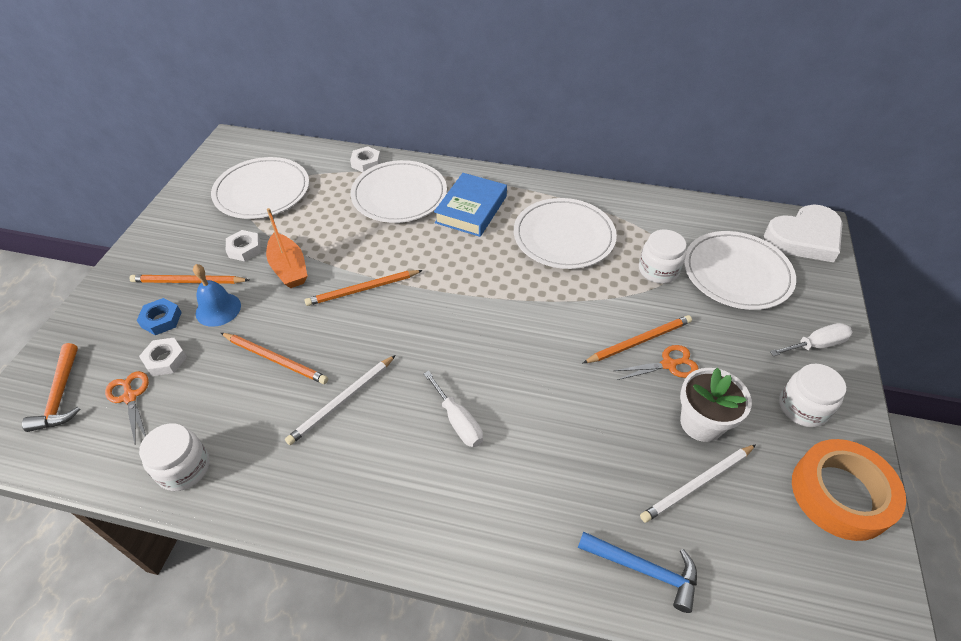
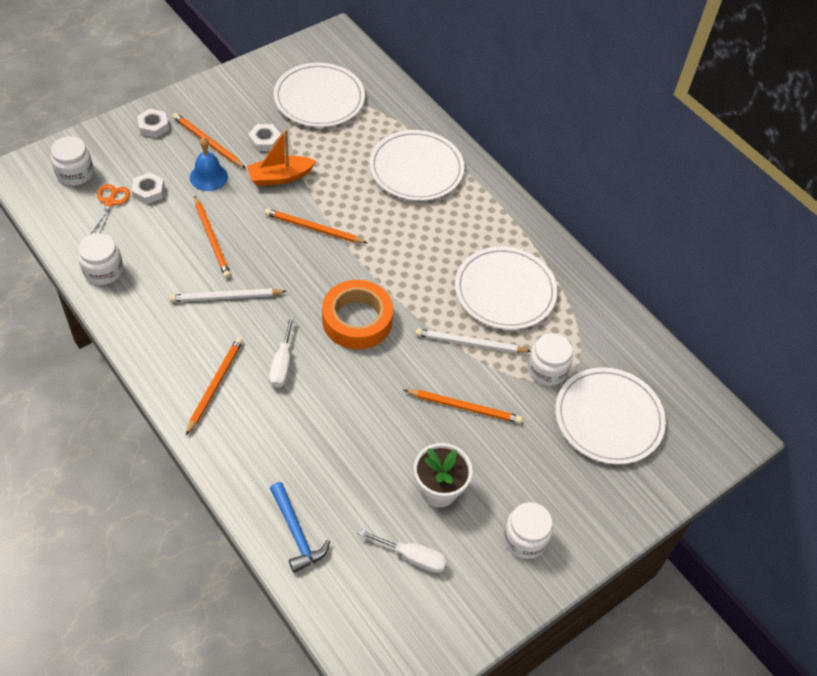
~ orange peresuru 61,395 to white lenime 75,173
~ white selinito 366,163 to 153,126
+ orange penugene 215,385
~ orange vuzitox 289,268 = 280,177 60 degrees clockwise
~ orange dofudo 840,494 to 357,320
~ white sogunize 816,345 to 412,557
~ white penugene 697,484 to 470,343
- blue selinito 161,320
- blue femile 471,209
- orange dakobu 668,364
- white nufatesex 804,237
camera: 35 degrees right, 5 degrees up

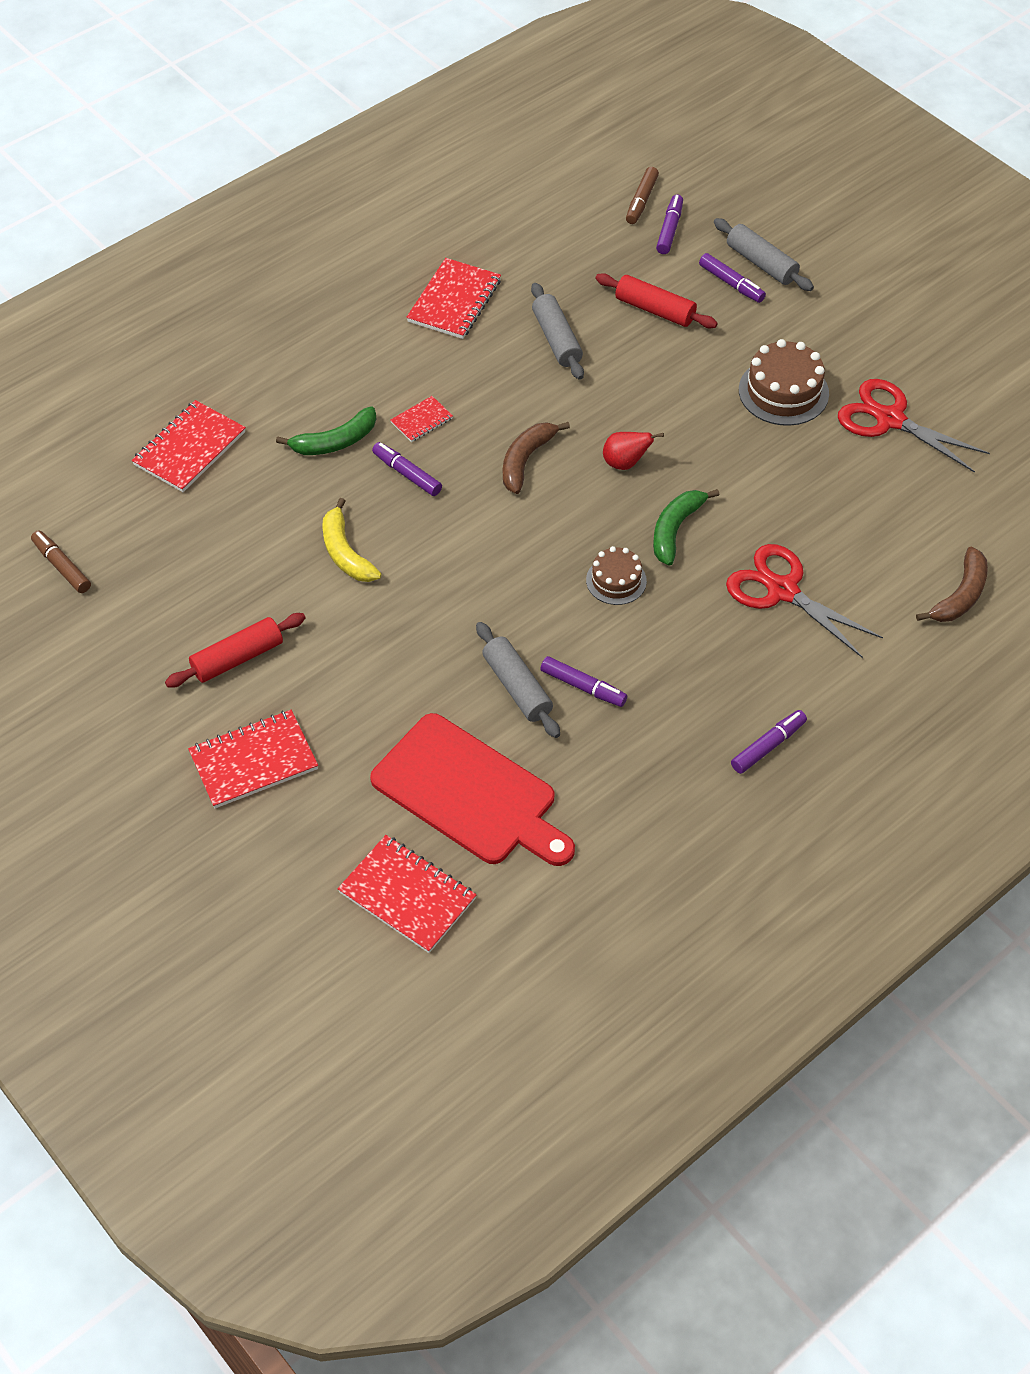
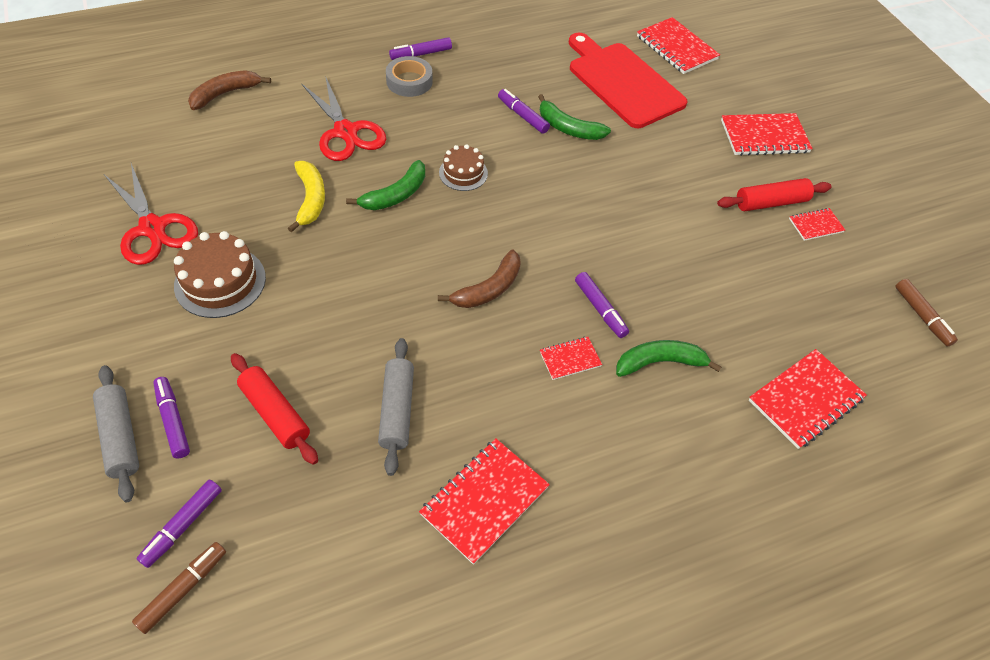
~ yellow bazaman 345,552 to 310,199
+ grey dofudo 409,81
~ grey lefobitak 517,687 to green bazaman 568,128
+ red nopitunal 815,225
- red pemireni 625,463
camera: 165 degrees left, 0 degrees up

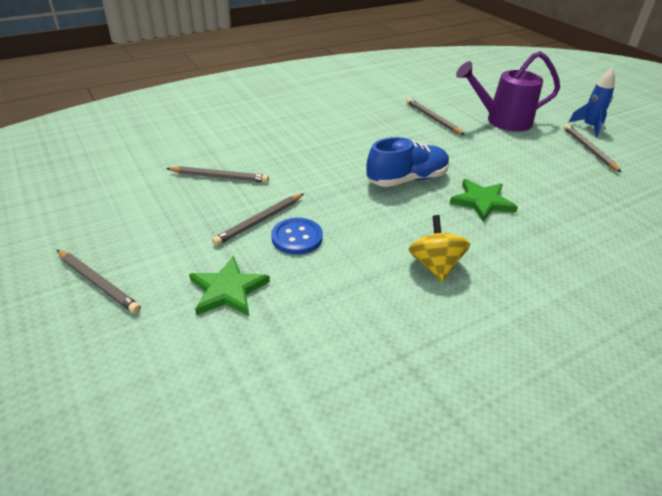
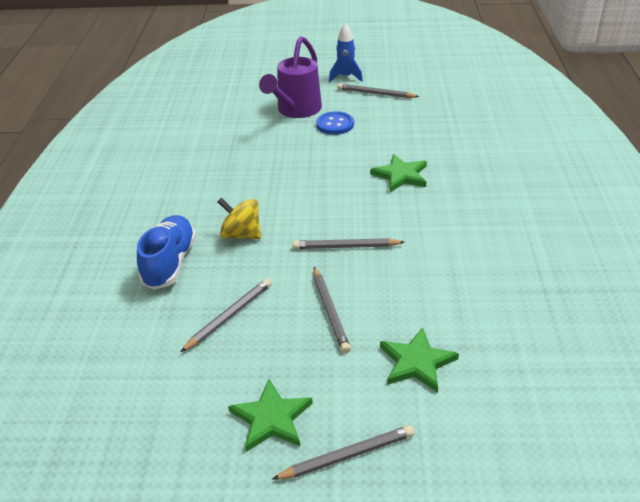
~ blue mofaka 407,179 to 170,263
~ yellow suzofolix 435,265 to 241,234
+ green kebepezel 271,418
~ grey penugene 432,119 to 345,247
~ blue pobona 297,237 to 335,124
camera: 55 degrees left, 0 degrees up

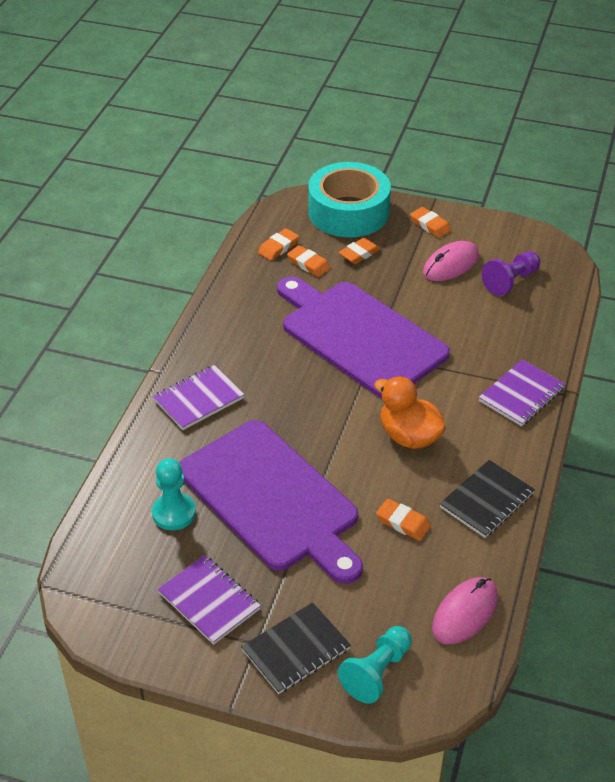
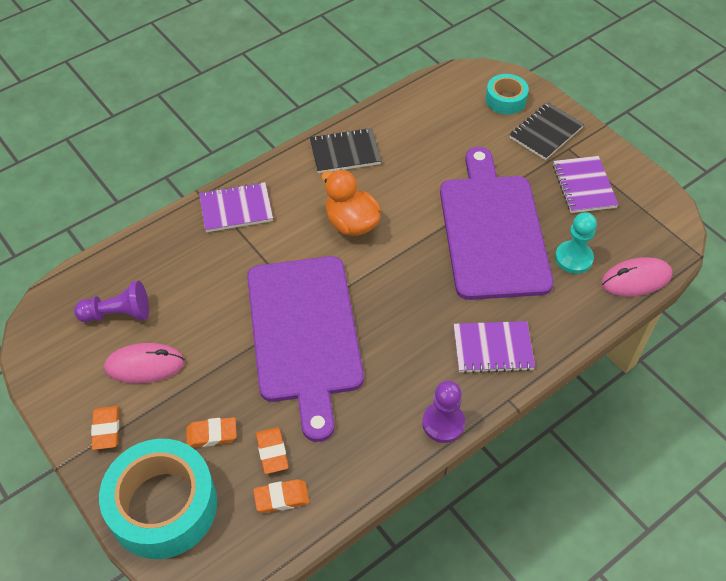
~ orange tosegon 409,436 = 351,223 150 degrees clockwise
+ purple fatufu 443,423
~ turquoise fatufu 377,672 to turquoise dofudo 505,100
~ black nopitunal 296,650 = 545,133 45 degrees counterclockwise
~ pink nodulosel 465,613 to 636,279
- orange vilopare 403,522
camera: 145 degrees left, 10 degrees up

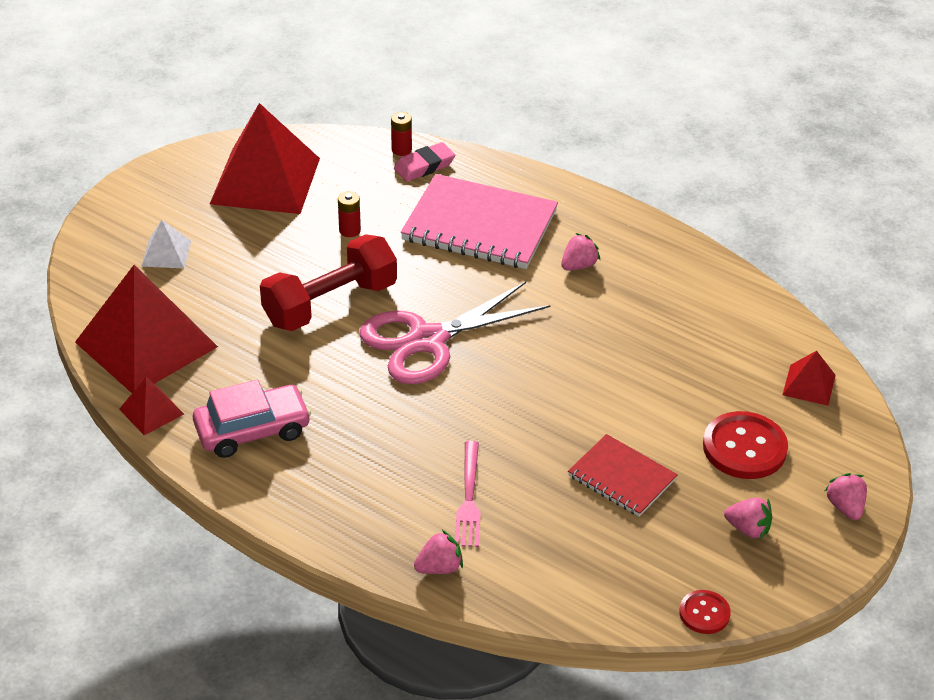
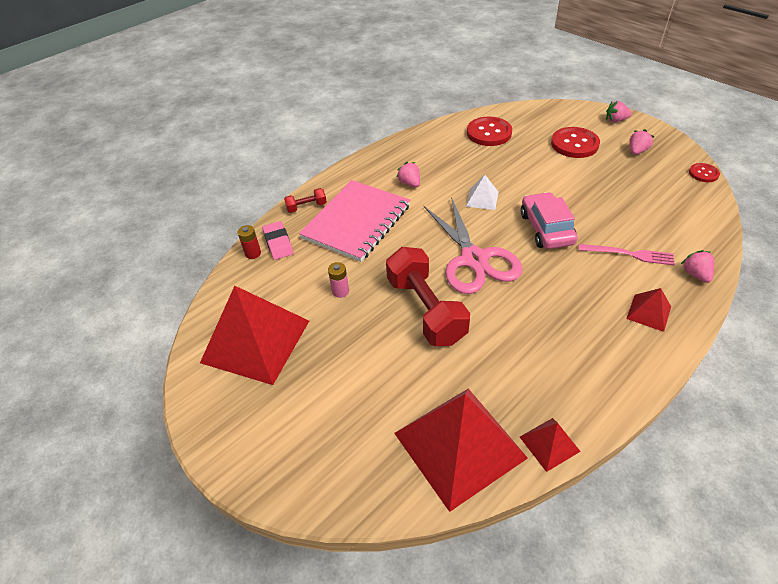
+ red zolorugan 306,207
~ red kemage 349,230 to pink kemage 340,291
~ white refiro 166,253 to 482,199
+ red pobona 489,133
~ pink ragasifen 252,430 to 546,228
~ red refiro 809,385 to 648,312
- red nopitunal 621,478
camera: 75 degrees left, 5 degrees up

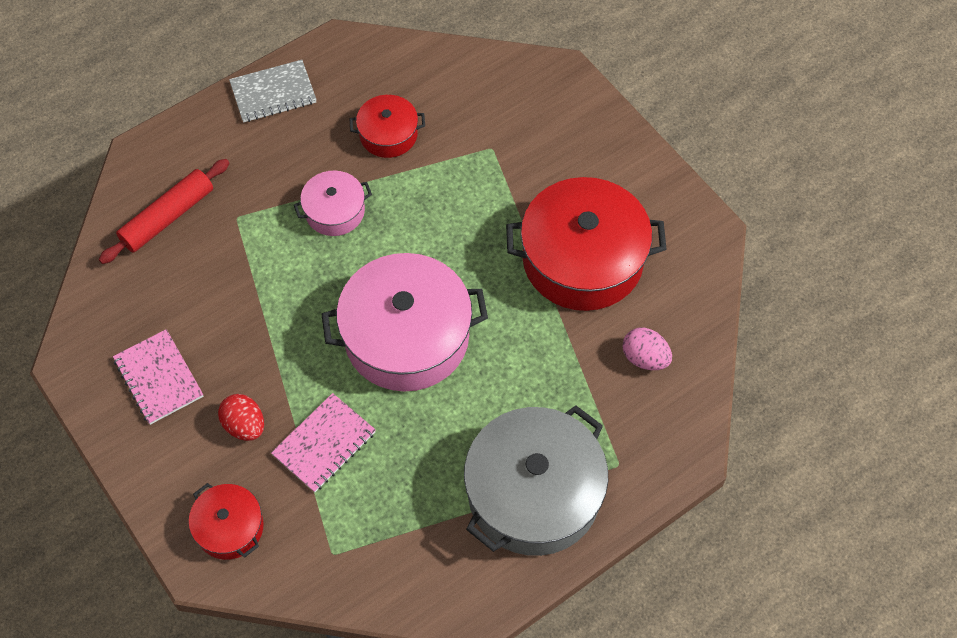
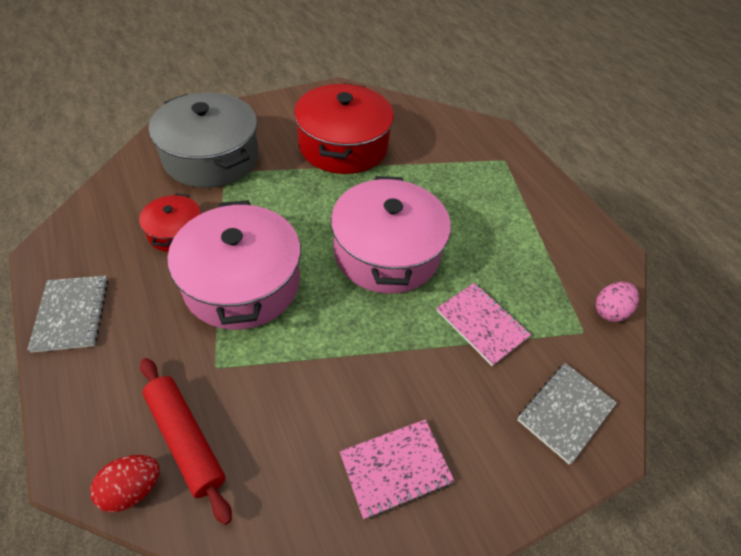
~ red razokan 245,425 to 133,488
~ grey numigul 533,493 to 211,157
~ pink numigul 335,211 = 242,283 x1.97
~ red numigul 230,527 to grey nopitunal 565,412
~ pink razokan 644,358 to 609,311
camera: 85 degrees left, 10 degrees down

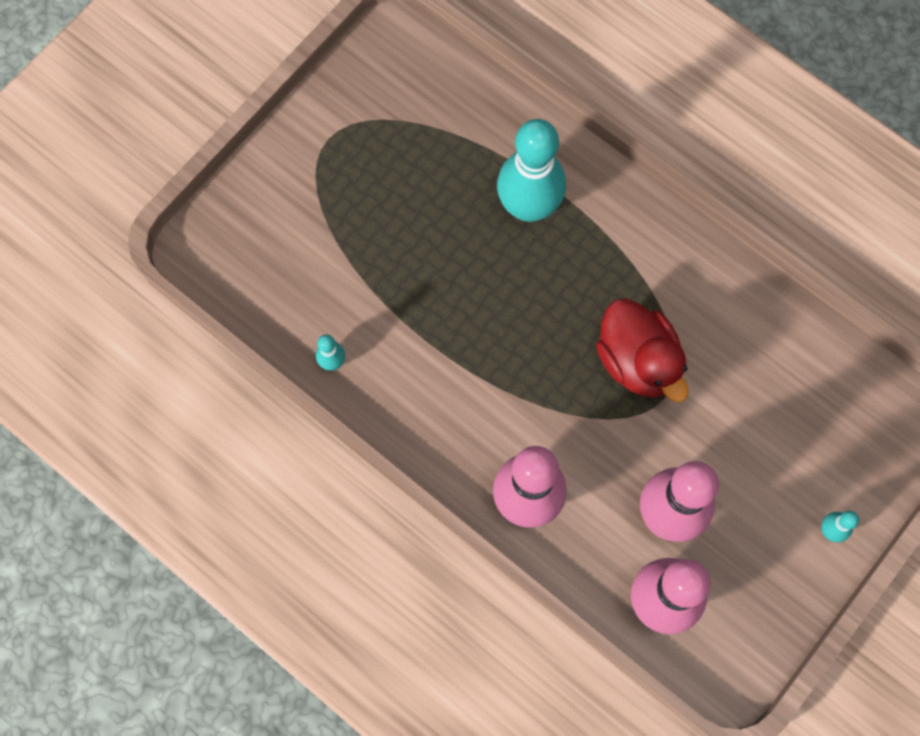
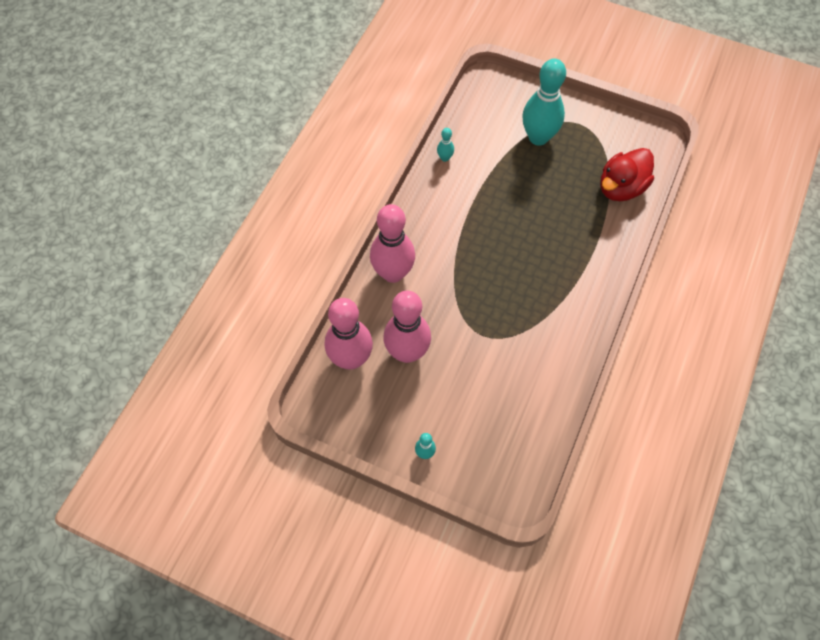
~ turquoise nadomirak 528,206 to 538,137
~ red tosegon 638,361 to 621,188
camera: 75 degrees right, 10 degrees down

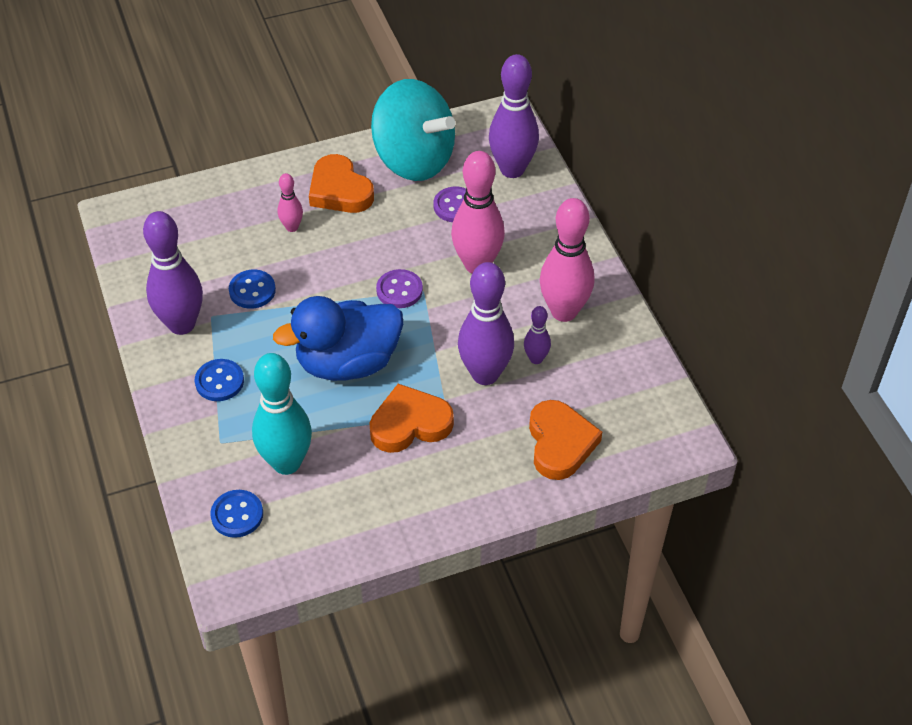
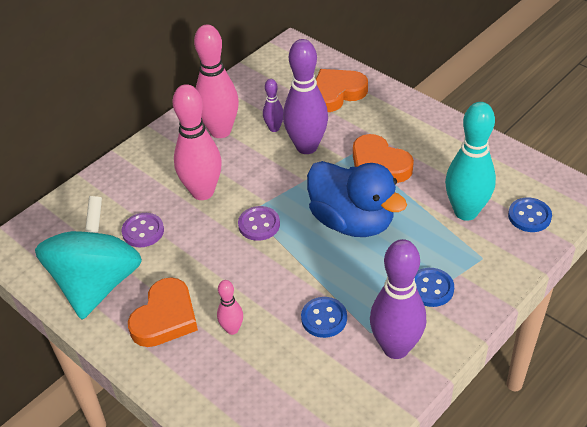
- purple nadomirak 512,169
camera: 115 degrees left, 5 degrees down

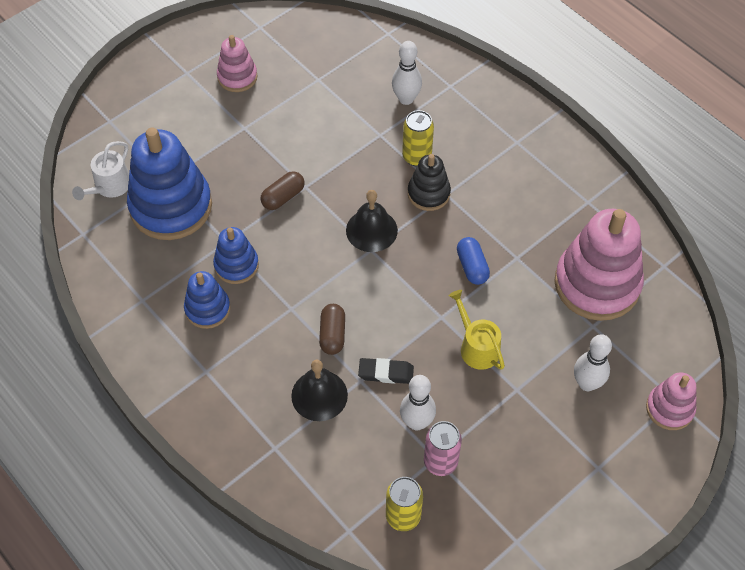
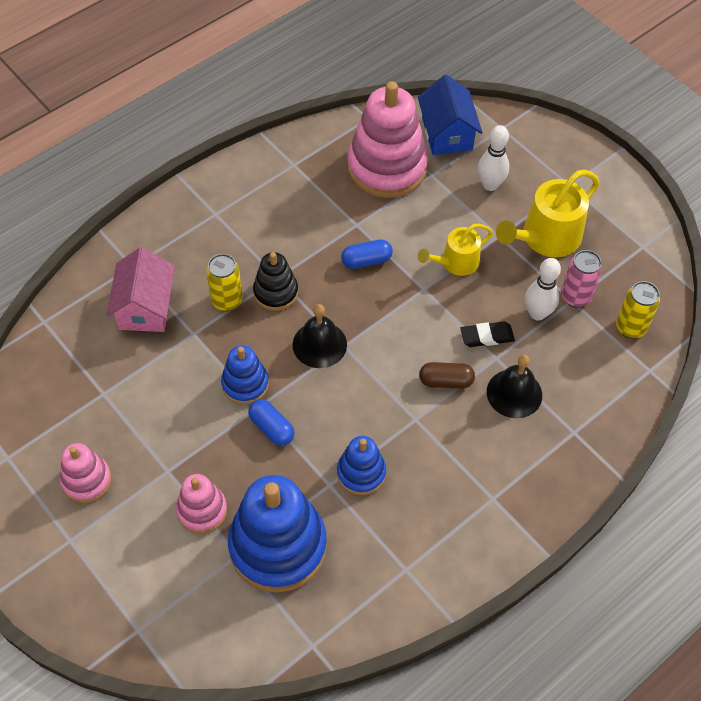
~ white nadomirak 406,99 to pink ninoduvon 145,307
~ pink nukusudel 669,408 to 202,510
~ blue nukusudel 207,309 to 245,384
~ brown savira 283,197 to blue savira 271,428
+ blue ninoduvon 447,133
~ black vilopare 386,373 = 487,336 75 degrees clockwise
+ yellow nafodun 546,237
- white nafodun 110,186
camera: 90 degrees left, 0 degrees up

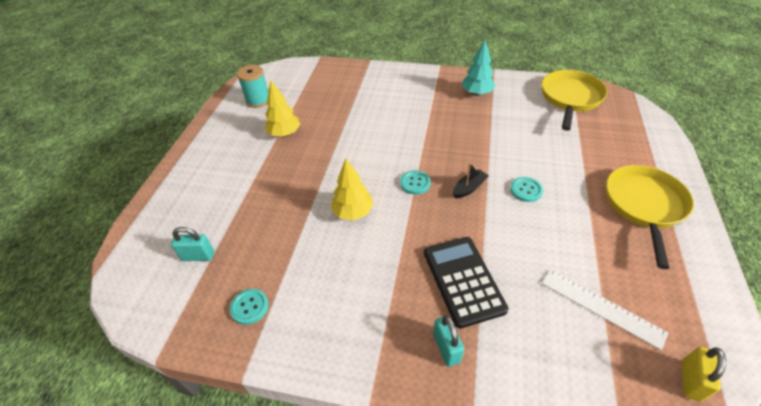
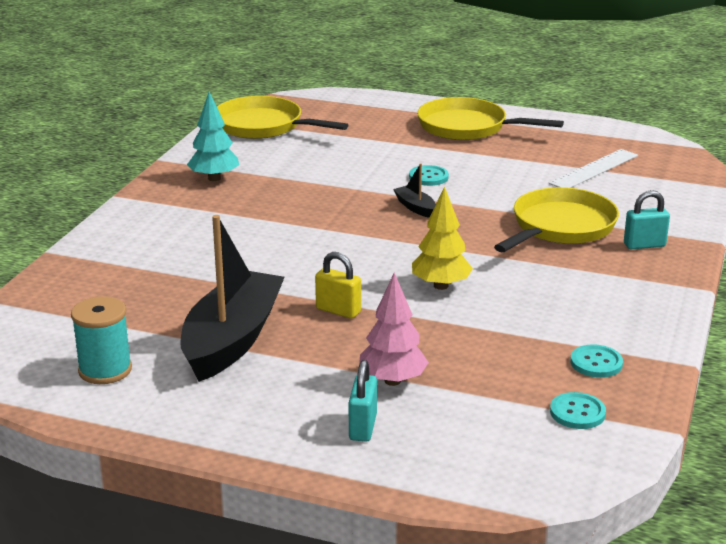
~ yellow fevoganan 284,134 to black vuzitox 232,340
~ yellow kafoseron 690,380 to 338,311
~ turquoise kafoseron 198,256 to 363,427
+ pink fevoganan 392,381
~ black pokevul 463,280 to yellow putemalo 560,227
~ turquoise pobona 415,183 to 577,412
camera: 85 degrees left, 20 degrees down

